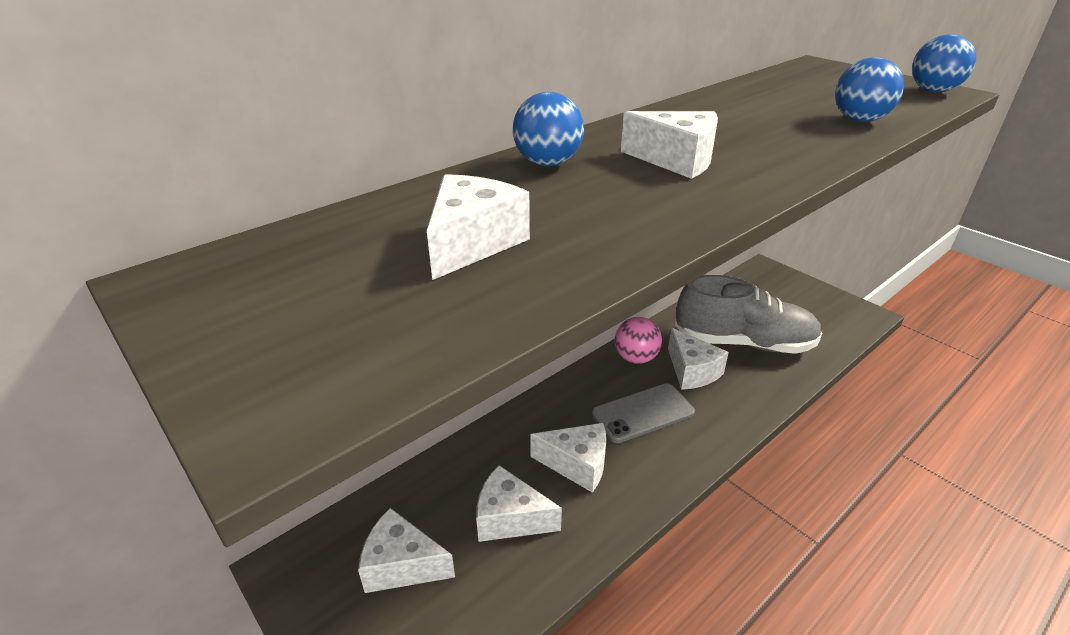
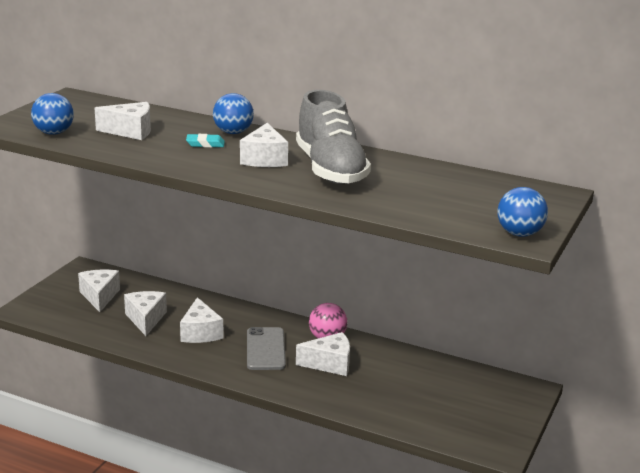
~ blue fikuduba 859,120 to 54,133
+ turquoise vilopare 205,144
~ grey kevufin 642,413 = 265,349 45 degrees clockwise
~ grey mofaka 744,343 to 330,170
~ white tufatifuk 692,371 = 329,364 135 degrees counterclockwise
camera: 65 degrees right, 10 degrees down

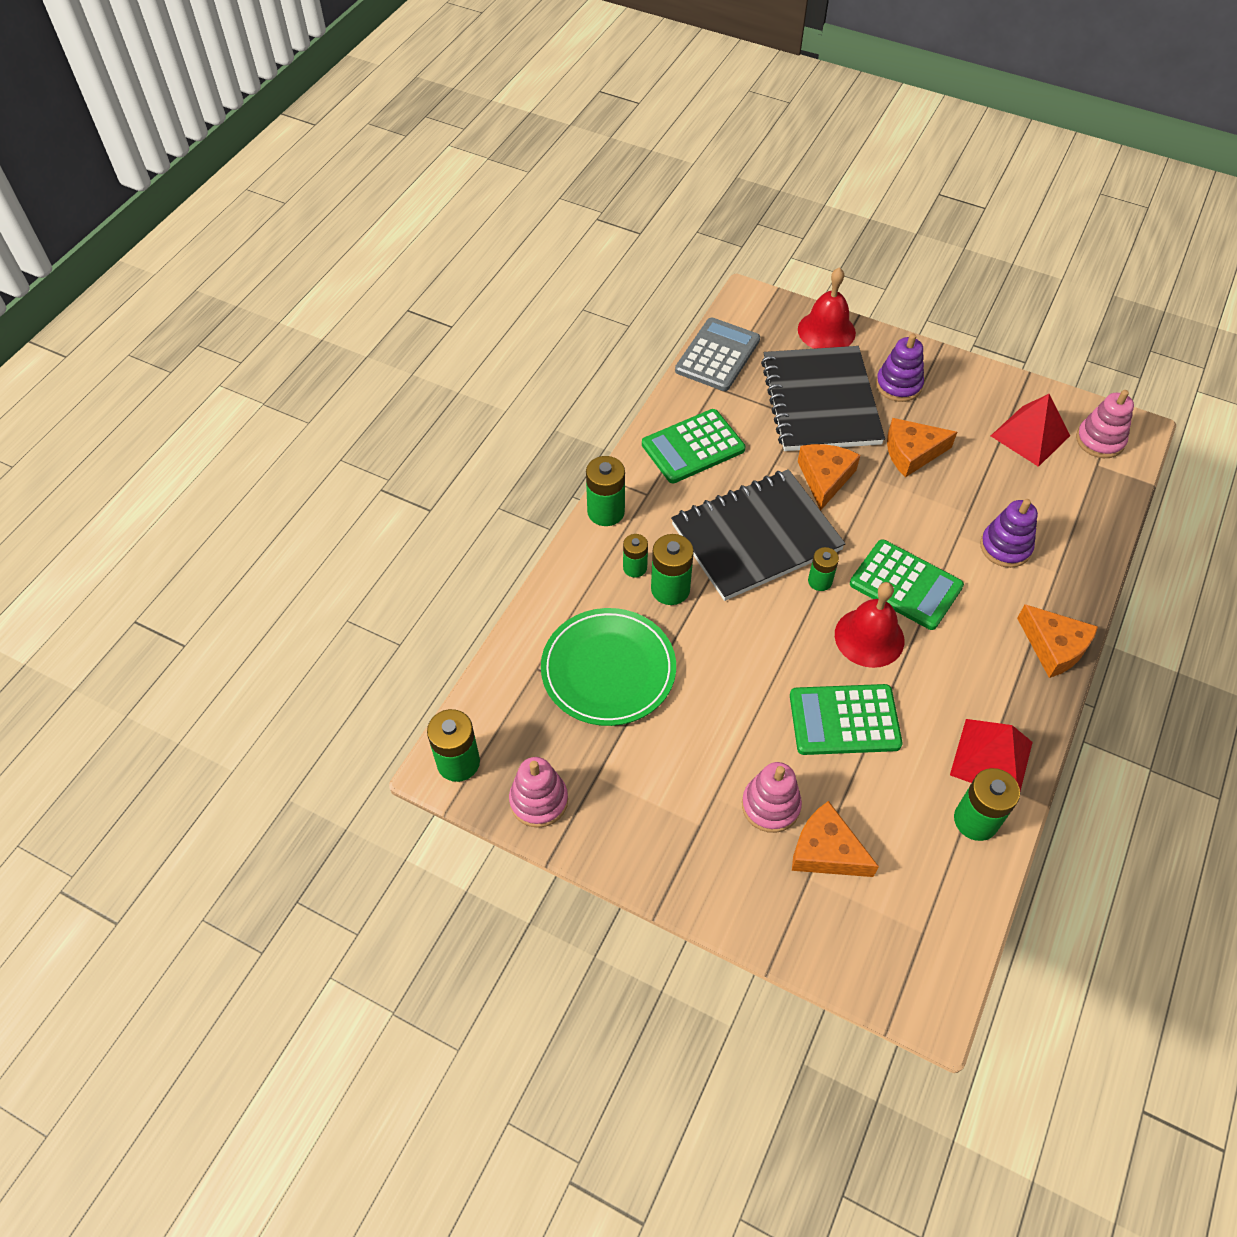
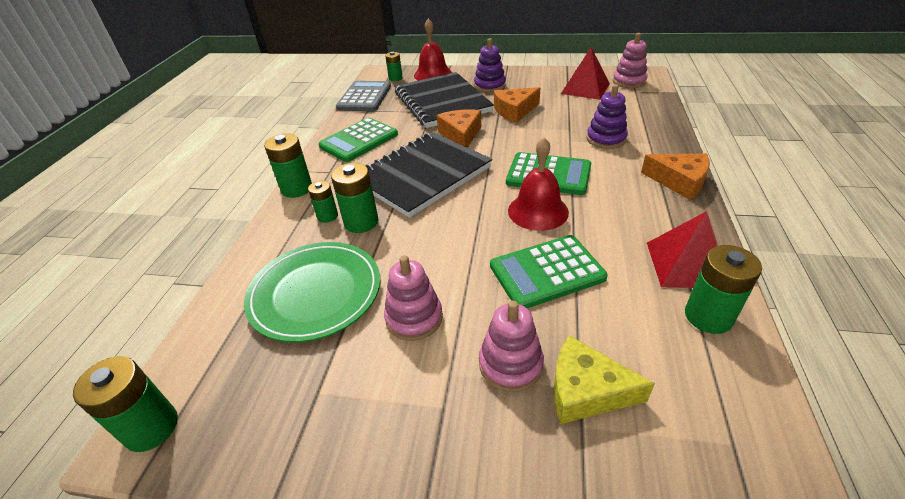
~ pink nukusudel 539,800 to 414,318
~ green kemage 820,581 to 395,78
~ orange tufatifuk 826,851 to yellow tufatifuk 586,390
camera: 15 degrees left, 15 degrees down

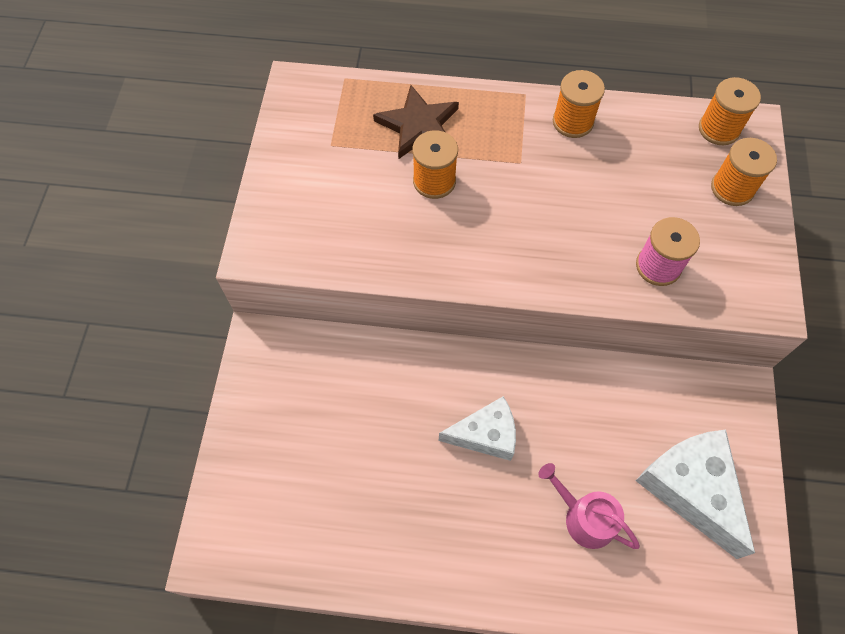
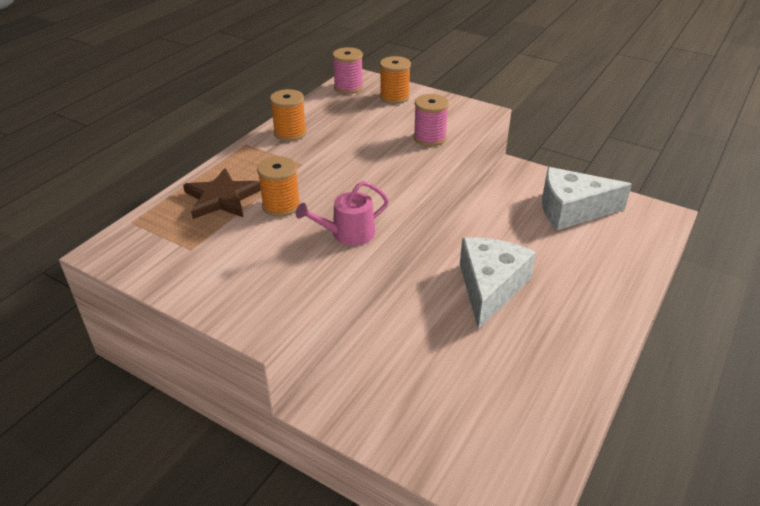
~ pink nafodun 584,517 to 348,234
~ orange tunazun 719,129 to pink tunazun 348,87
~ white tufatifuk 485,435 = 490,287 x1.52
camera: 65 degrees left, 25 degrees down

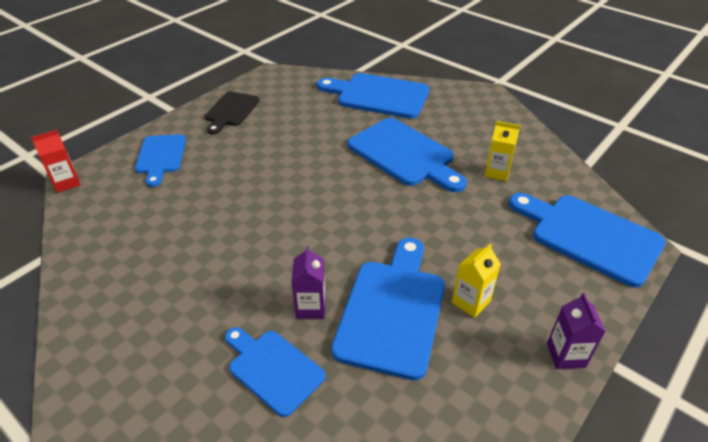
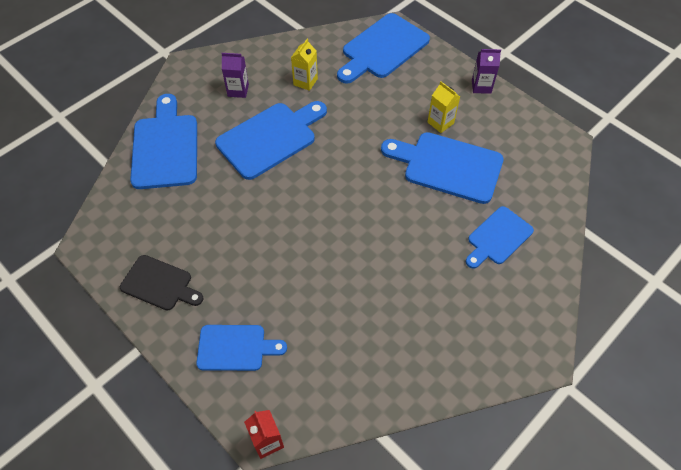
~ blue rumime 378,95 = 165,147 150 degrees clockwise
~ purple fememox 311,307 to 238,90
camera: 85 degrees left, 15 degrees up

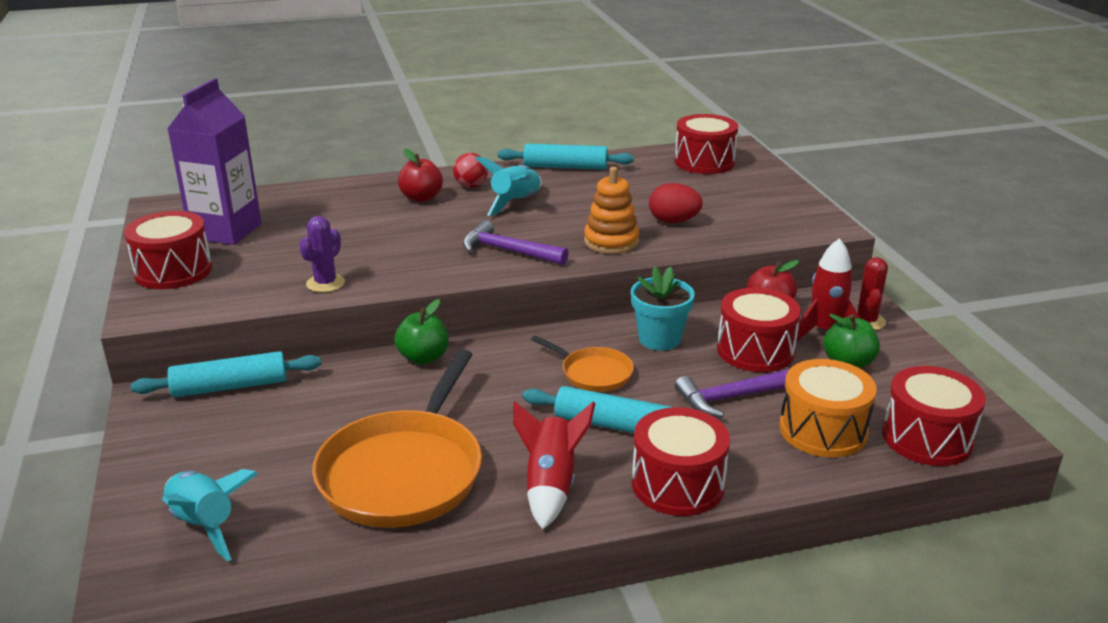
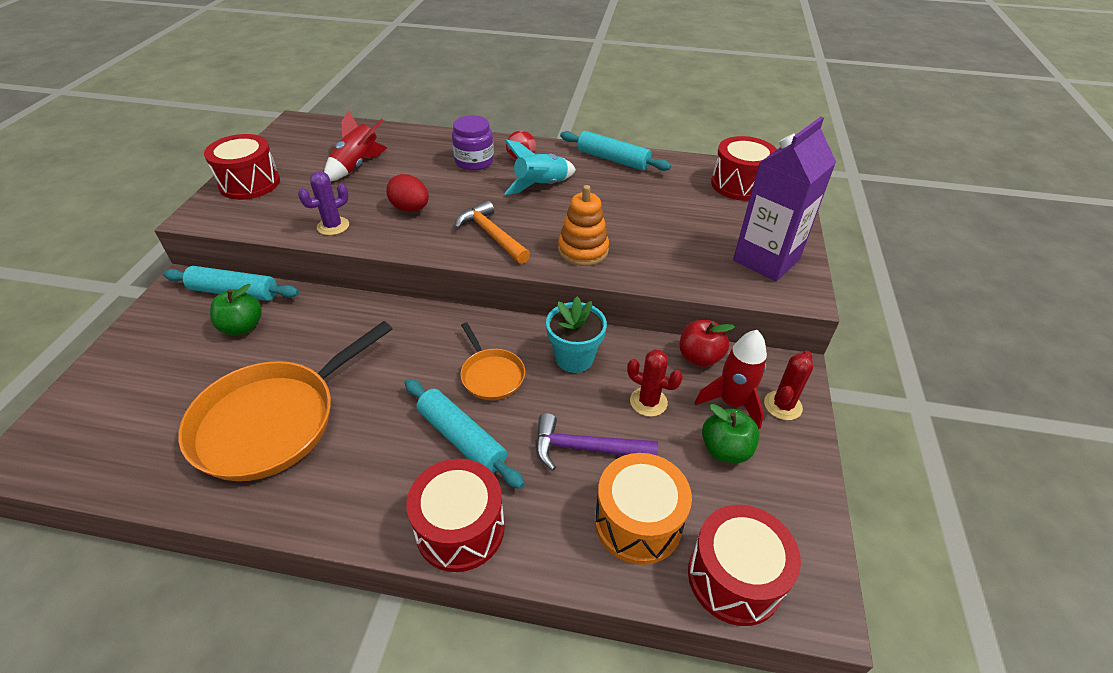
~ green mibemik 423,357 to 242,327
~ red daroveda 550,485 to 357,166
~ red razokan 673,221 to 410,209
~ red mibemik 421,198 to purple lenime 474,161
~ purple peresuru 508,251 to orange peresuru 491,235
~ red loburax 755,350 to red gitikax 648,402
~ purple fememox 226,231 to 766,260
- turquoise daroveda 205,525
camera: 25 degrees right, 15 degrees up

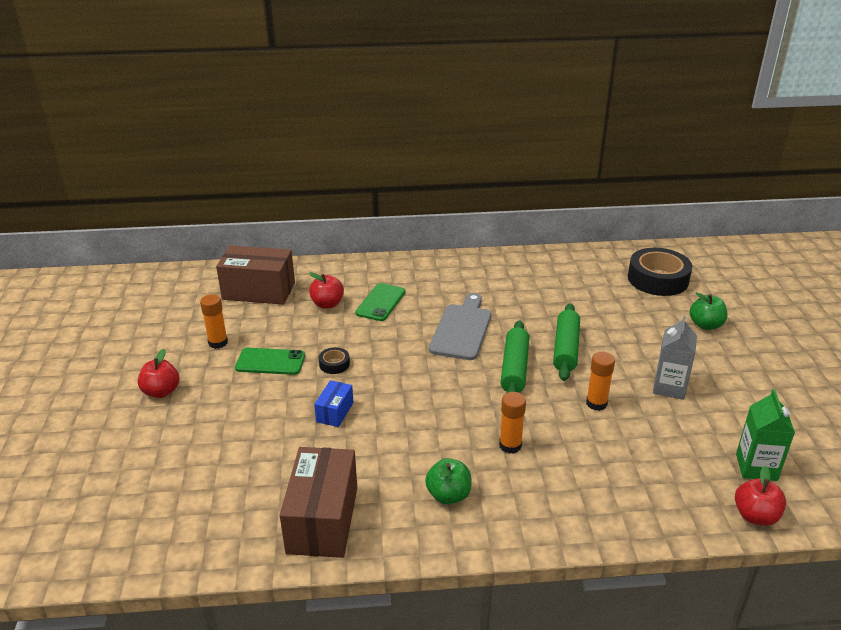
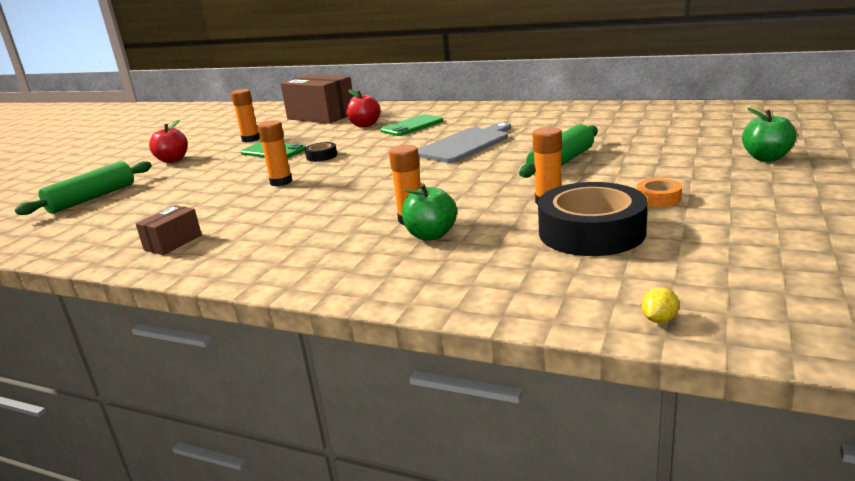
~ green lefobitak 514,368 to 92,198
~ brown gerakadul 322,520 = 173,243 x0.49
~ blue gerakadul 335,412 to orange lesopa 281,182
~ green mibemik 448,495 to 431,235
~ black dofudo 658,279 to 591,232
~ grey fememox 669,387 to orange dofudo 658,198
~ red mibemik 755,516 to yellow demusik 659,319
- green fememox 756,467
camera: 30 degrees right, 10 degrees down

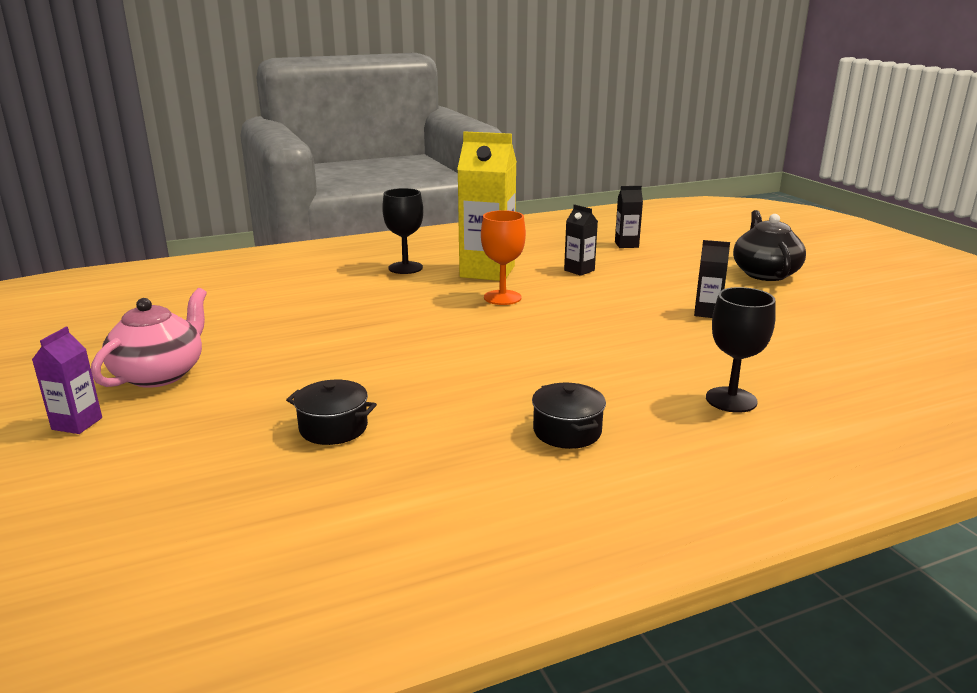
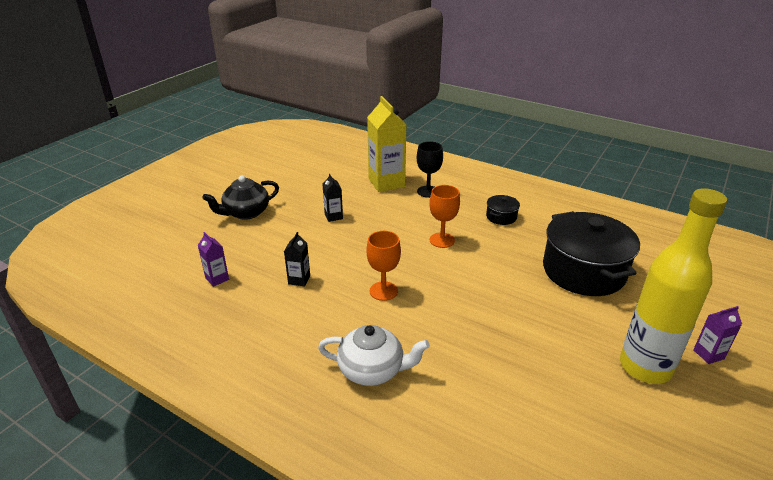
~ black fememox 626,245 to purple fememox 217,279
~ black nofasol 405,268 to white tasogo 372,370
~ yellow fememox 487,271 to 386,183
+ orange nofasol 442,240
~ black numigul 333,428 = 583,271 x2.33
~ pink tasogo 160,374 to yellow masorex 645,367
camera: 125 degrees left, 10 degrees up

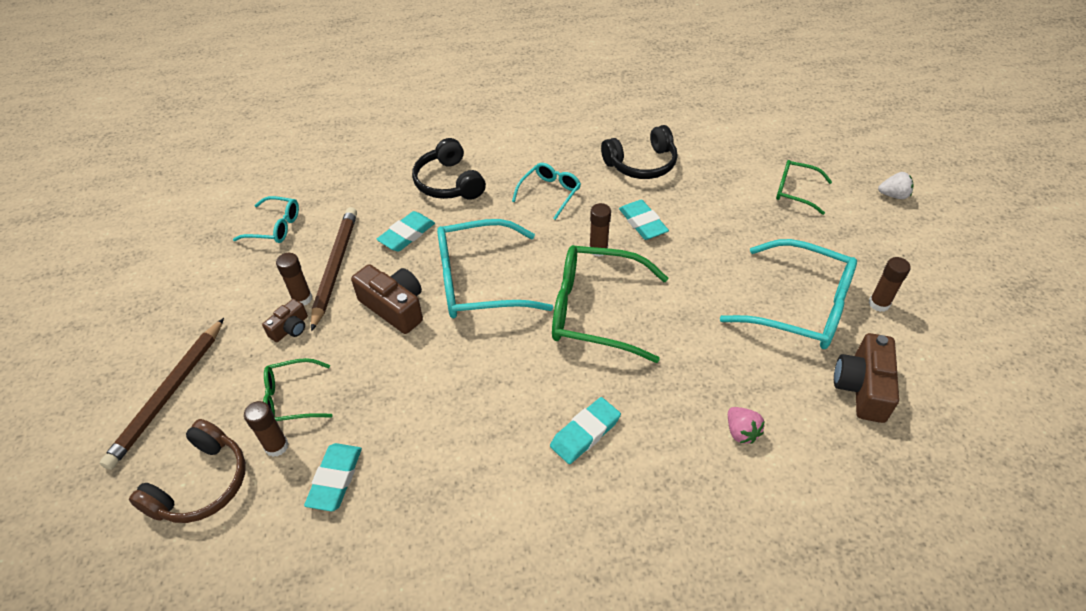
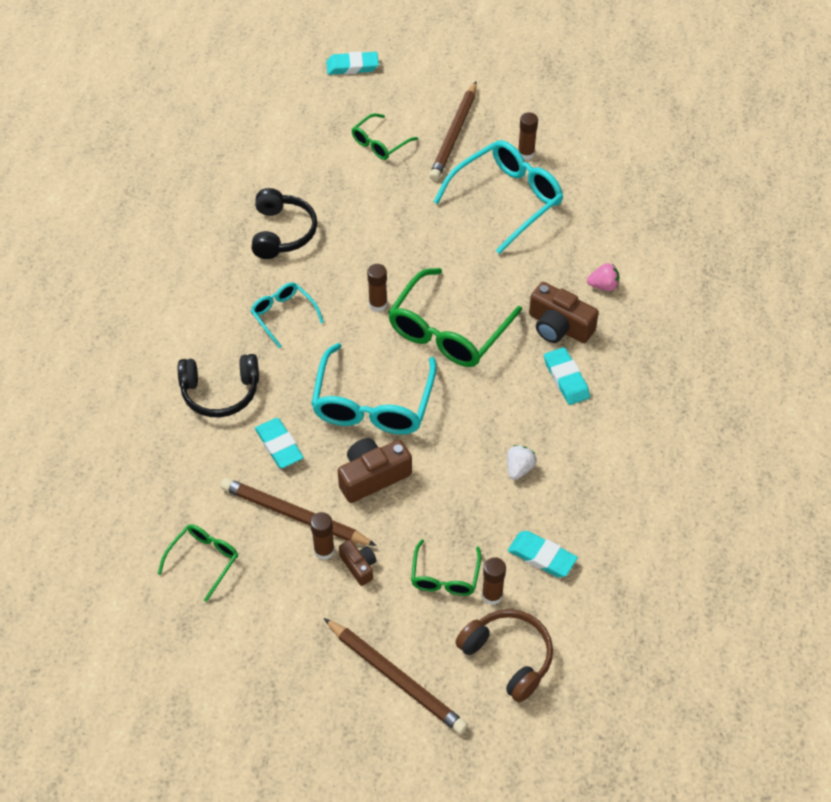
~ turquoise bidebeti 275,227 to green bidebeti 204,560
~ turquoise vilopare 642,223 to 352,66
+ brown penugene 454,134
~ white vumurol 893,195 to 519,468
~ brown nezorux 862,387 to 559,326
camera: 70 degrees left, 5 degrees up

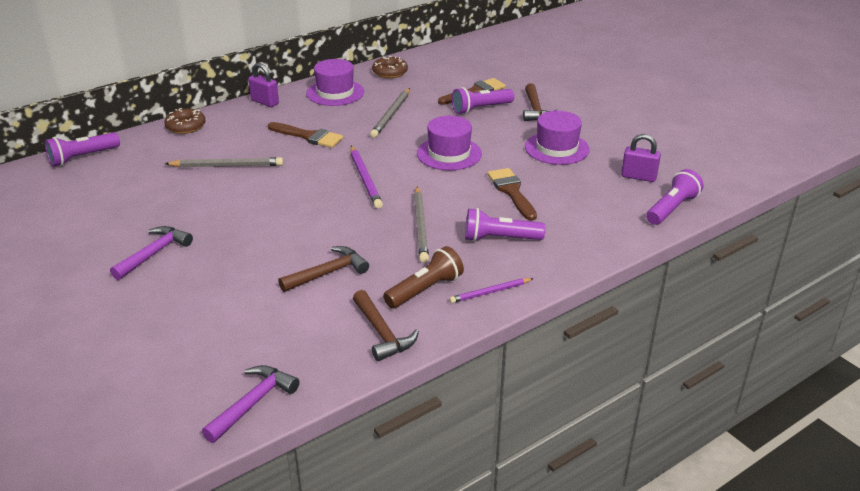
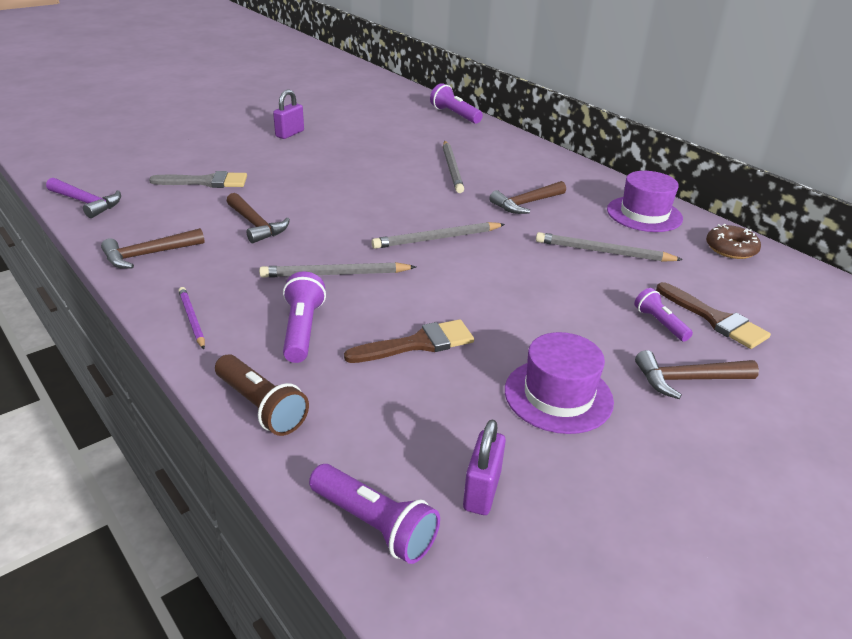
+ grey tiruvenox 206,182
~ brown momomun 425,289 to 261,406
~ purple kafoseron 265,102 to 290,134
~ purple penugene 365,179 to grey penugene 437,238
~ brown tiruvenox 309,136 to brown peresuru 526,204
~ purple momomun 480,109 = 659,323 x0.65
- purple peresuru 154,253
- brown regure 186,126
- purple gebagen 449,154
camera: 85 degrees right, 0 degrees up

